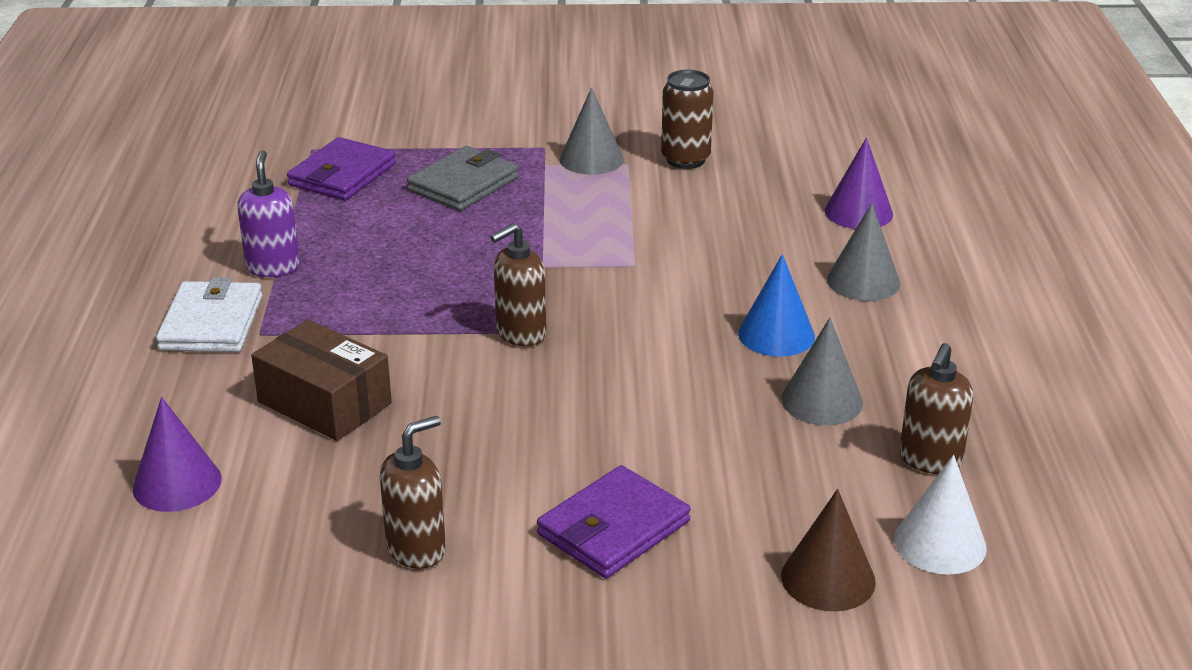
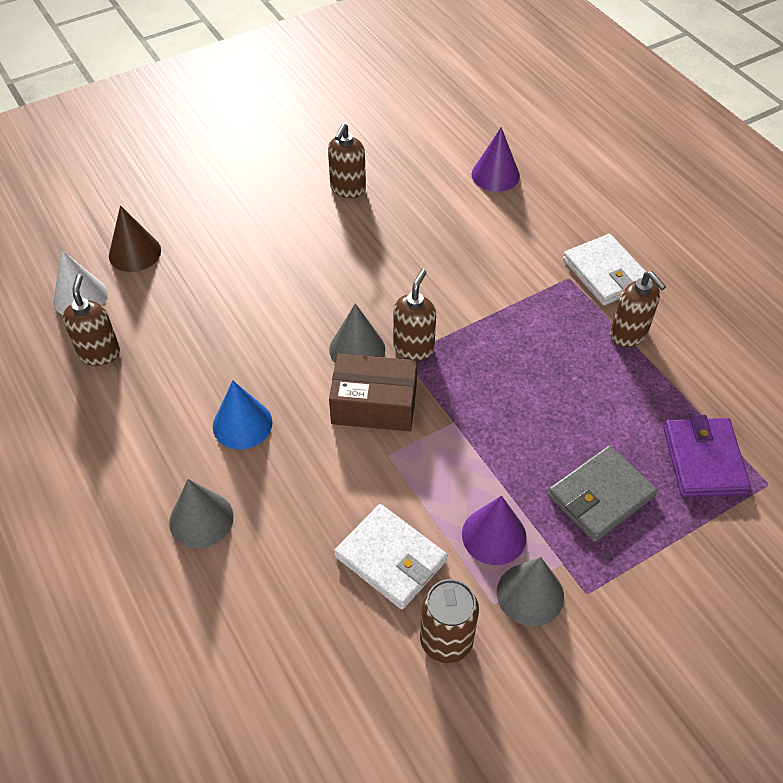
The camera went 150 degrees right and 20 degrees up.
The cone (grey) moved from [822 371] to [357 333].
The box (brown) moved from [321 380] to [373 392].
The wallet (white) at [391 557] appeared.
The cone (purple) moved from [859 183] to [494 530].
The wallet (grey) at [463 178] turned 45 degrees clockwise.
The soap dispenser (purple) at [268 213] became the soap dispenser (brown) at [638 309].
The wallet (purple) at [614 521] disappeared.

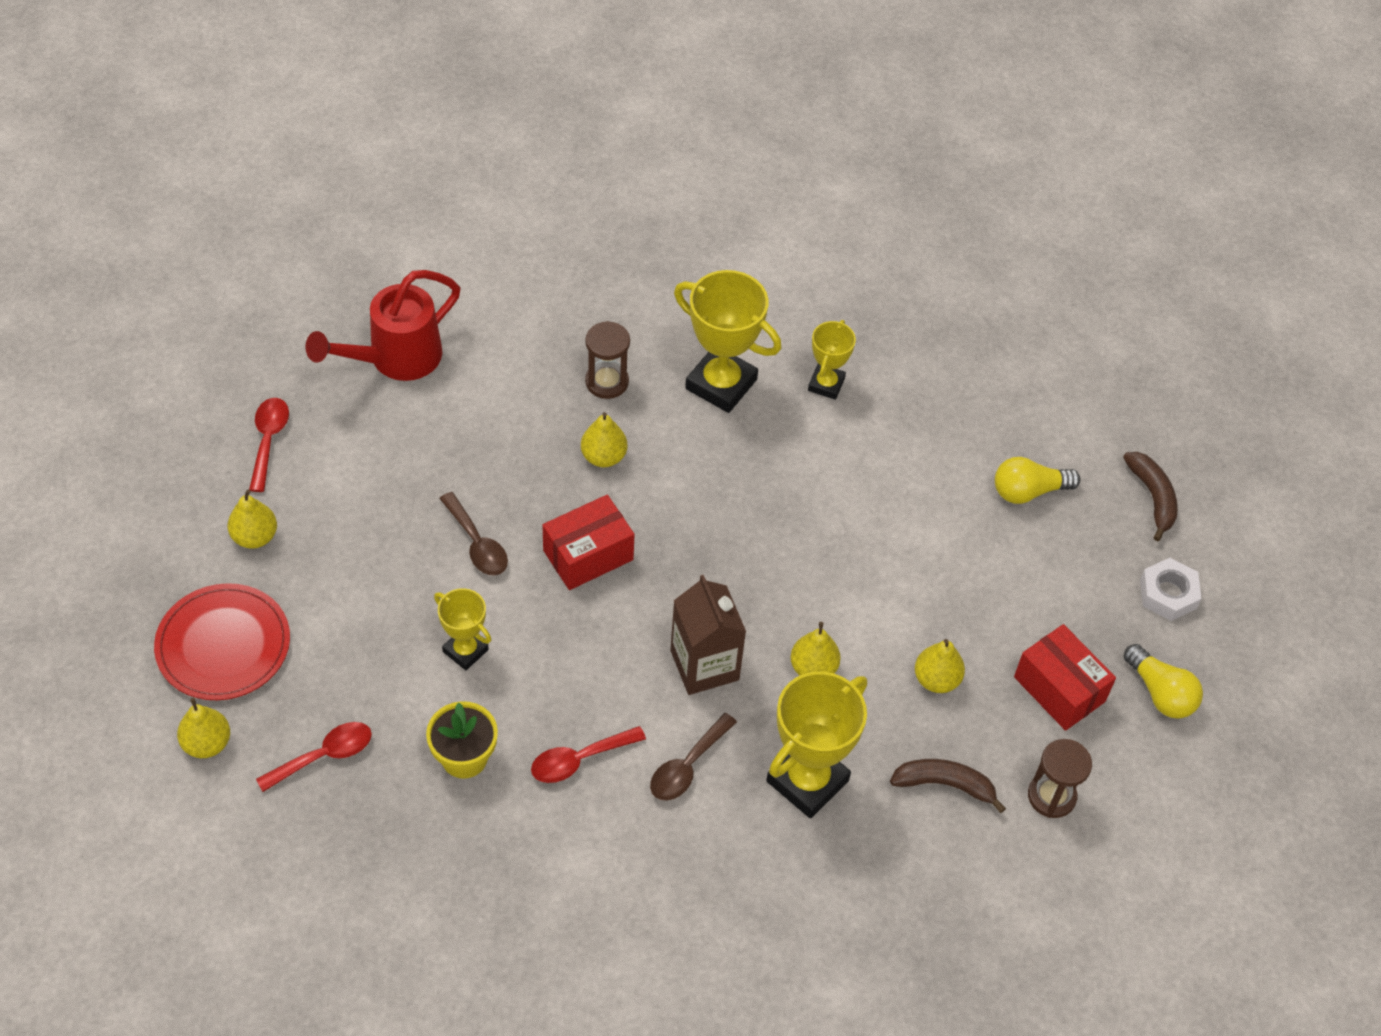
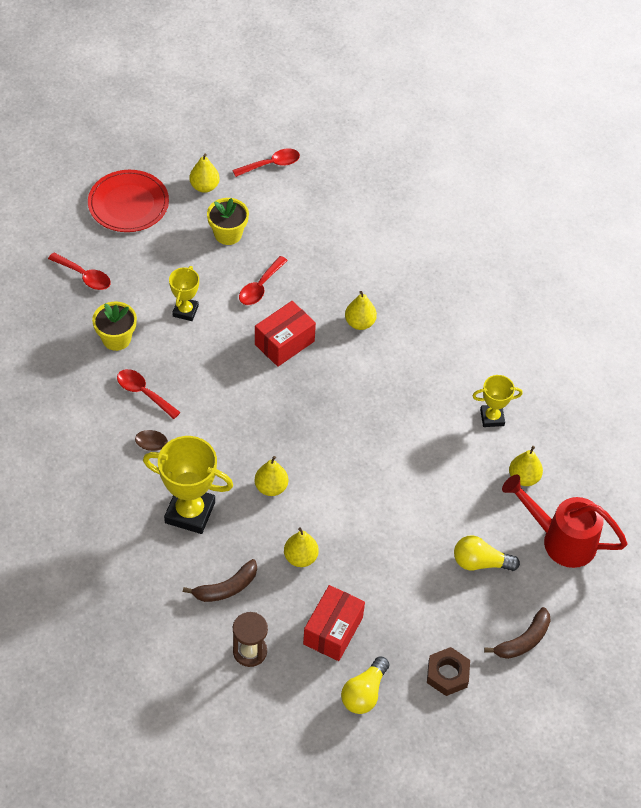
The camera went 65 degrees right and 0 degrees up.
The banana (brown) at [948 786] turned 75 degrees clockwise.
The flower pot (yellow) at [228 221] appeared.
The spoon (brown) at [473 534] became the spoon (red) at [263 280].
The box (red) at [588 542] turned 75 degrees counterclockwise.
The nut (white) at [1171 589] became the nut (brown) at [448 671].
The light bulb (yellow) at [1037 480] turned 45 degrees counterclockwise.
The watering can (red) moved from [383 325] to [565 521].
The pear (yellow) moved from [203 728] to [526 466].
The hourglass (brown) at [607 360] disappeared.
The carton (brown) at [708 635] disappeared.
The trophy (yellow) at [728 341] disappeared.

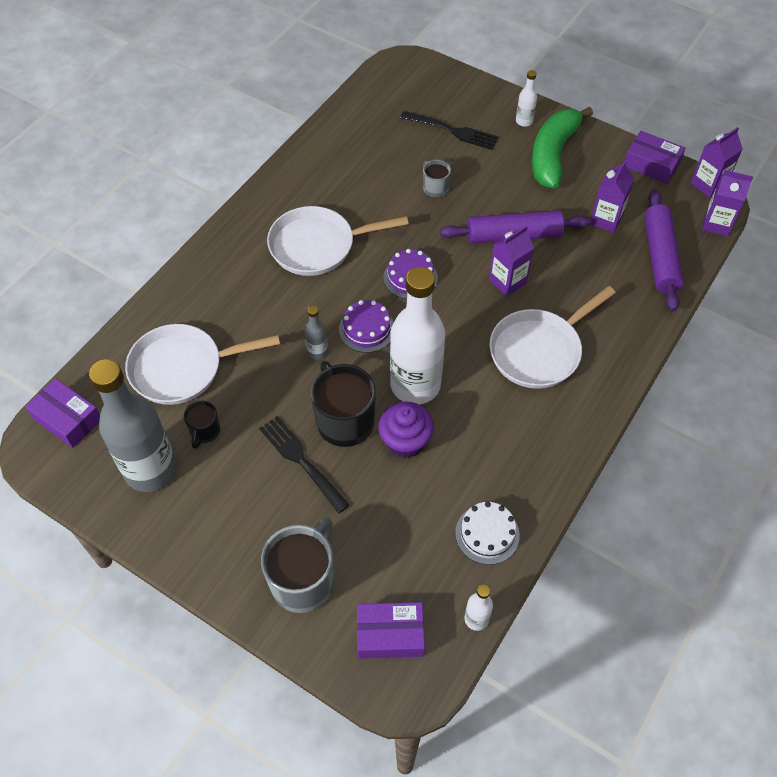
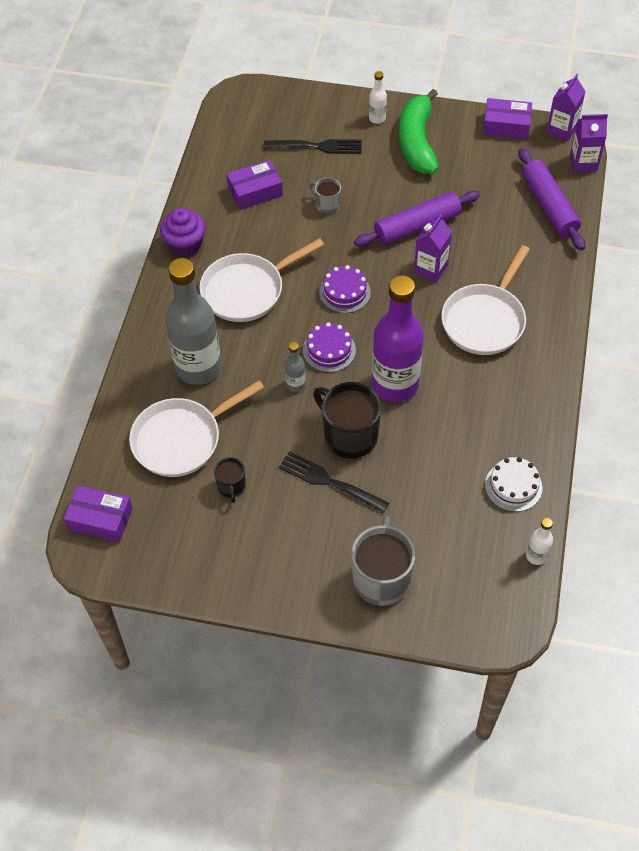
The camera went 20 degrees left and 0 degrees up.
The cupcake (purple) moved from [406 430] to [183 232].
The bottle (grey) moved from [133 425] to [193 321].
The box (purple) moved from [391 630] to [255 185].
The bottle (white) at [417 335] became the bottle (purple) at [398 338].
The carton (purple) at [612 196] disappeared.

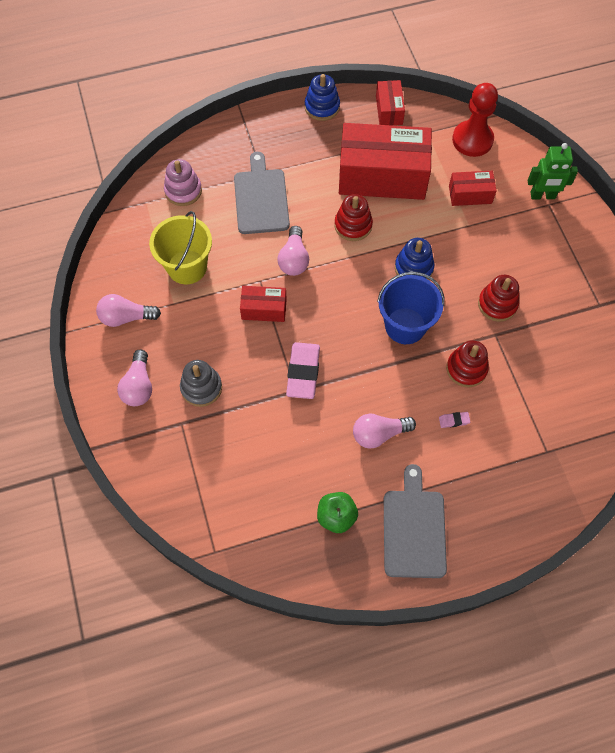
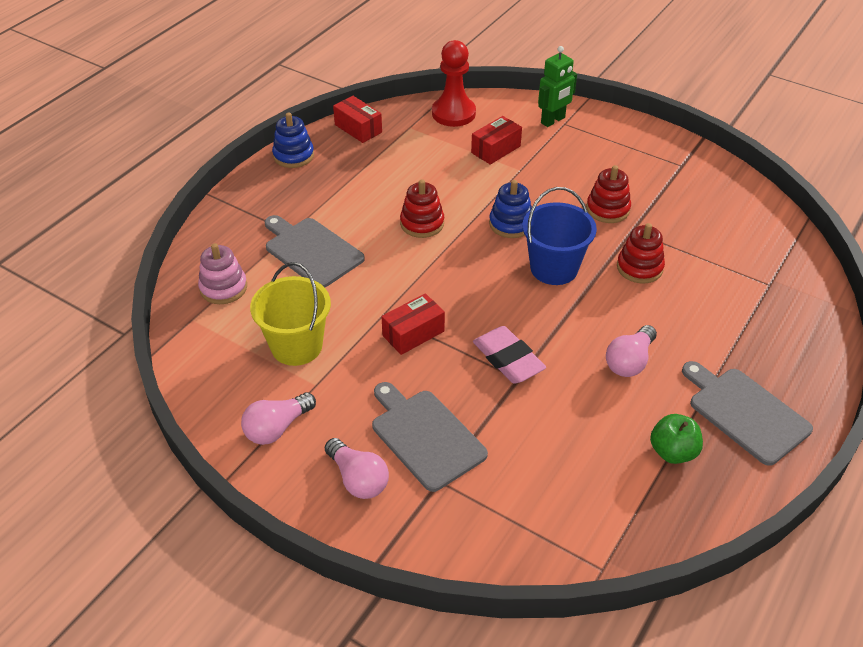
The camera went 40 degrees left and 20 degrees down.
The stacking toy (grey) at [201 383] was replaced by the cutting board (grey) at [430 437].
The light bulb (pink) at [293 251] disappeared.
The box (red) at [385 161] disappeared.
The eraser (pink) at [454 420] disappeared.

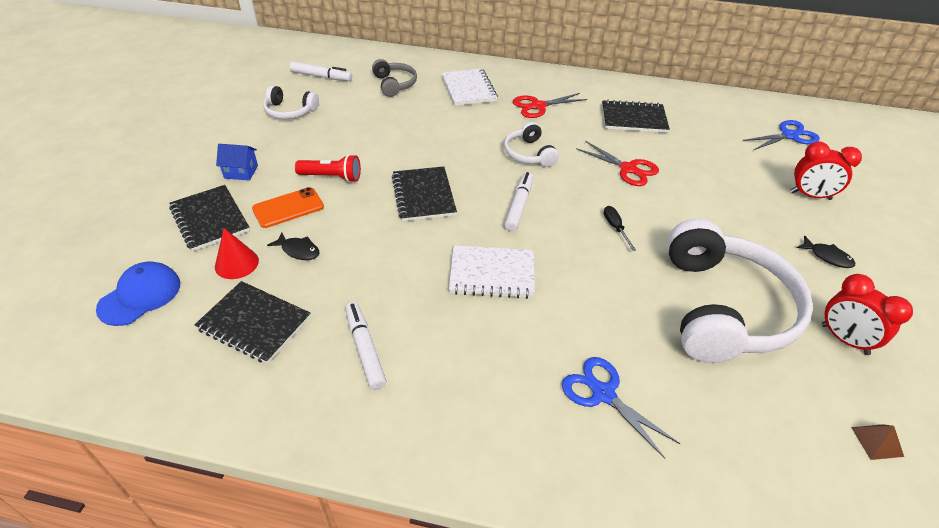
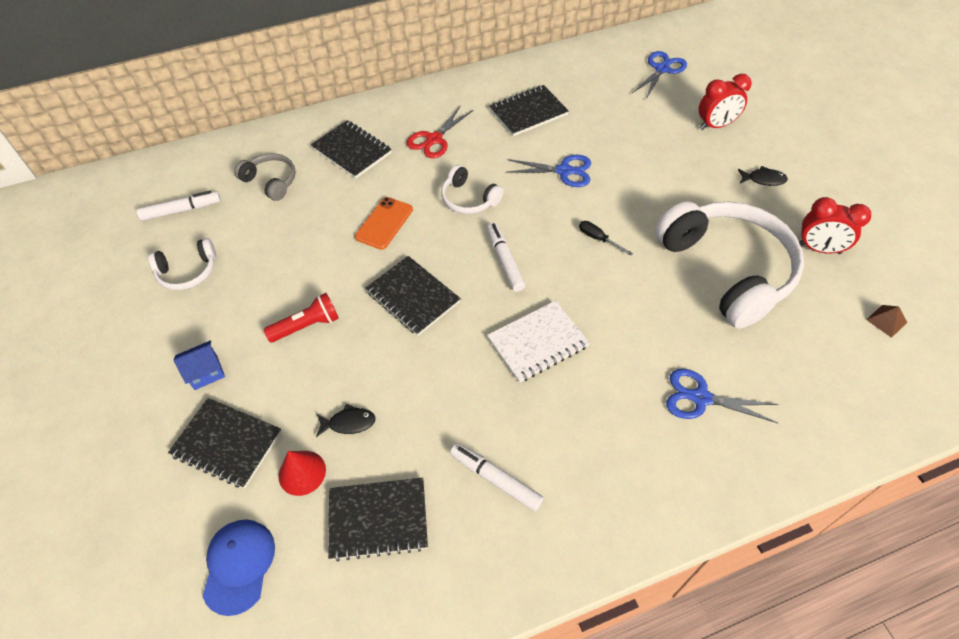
The camera went 30 degrees left and 10 degrees up.
The notebook (white) at [470 87] became the notebook (black) at [351 149].
The phone (orange) moved from [288 207] to [384 223].
The scissors (red) at [617 163] became the scissors (blue) at [548 171].

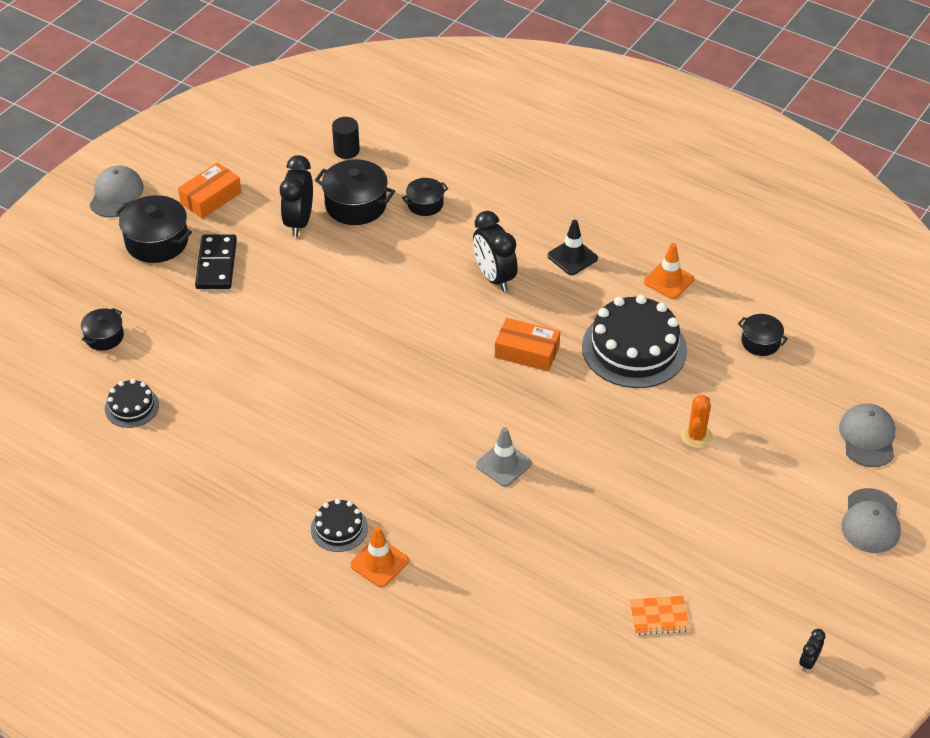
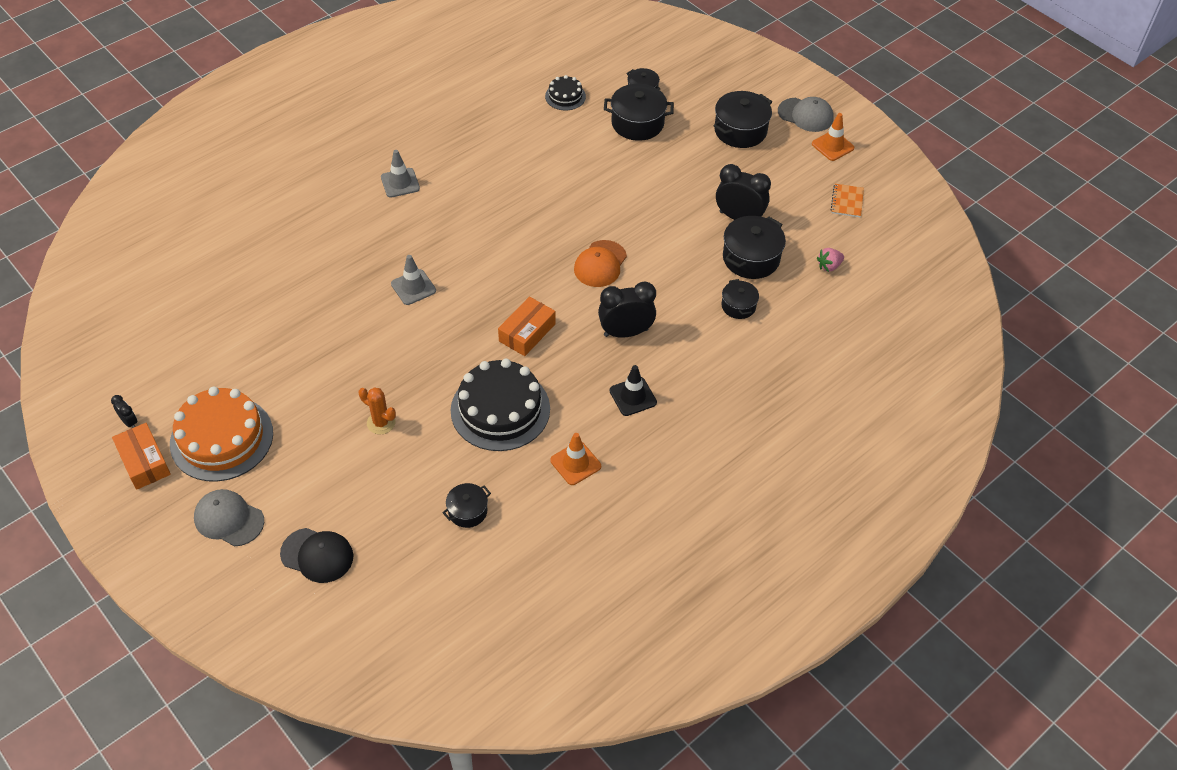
The camera went 105 degrees right and 5 degrees up.
The box (orange) moved from [210 190] to [141 456].
The cake (orange) at [221 434] appeared.
The cap (grey) at [867 435] became the cap (black) at [316 555].
The cake (black) at [339 525] was replaced by the traffic cone (grey) at [400 174].
The cap (orange) at [600 263] appeared.
The pot (black) at [639 112] appeared.
The traffic cone (orange) moved from [379 556] to [833 137].
The cylinder (black) at [346 138] was replaced by the strawberry (pink) at [830 260].
The notebook (orange) moved from [659 615] to [847 200].
The domino (black) at [216 261] disappeared.

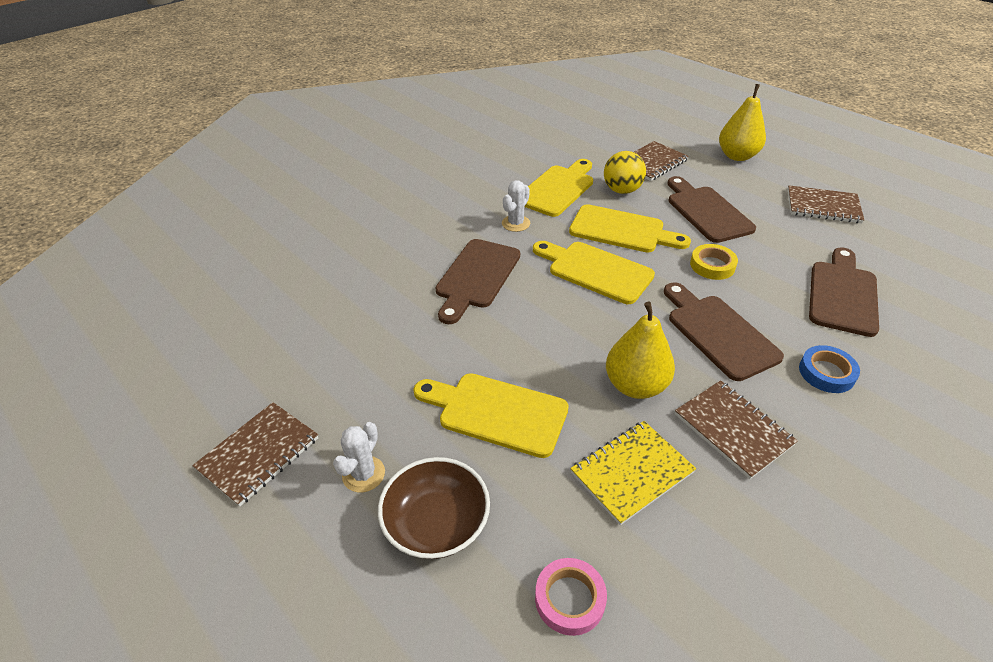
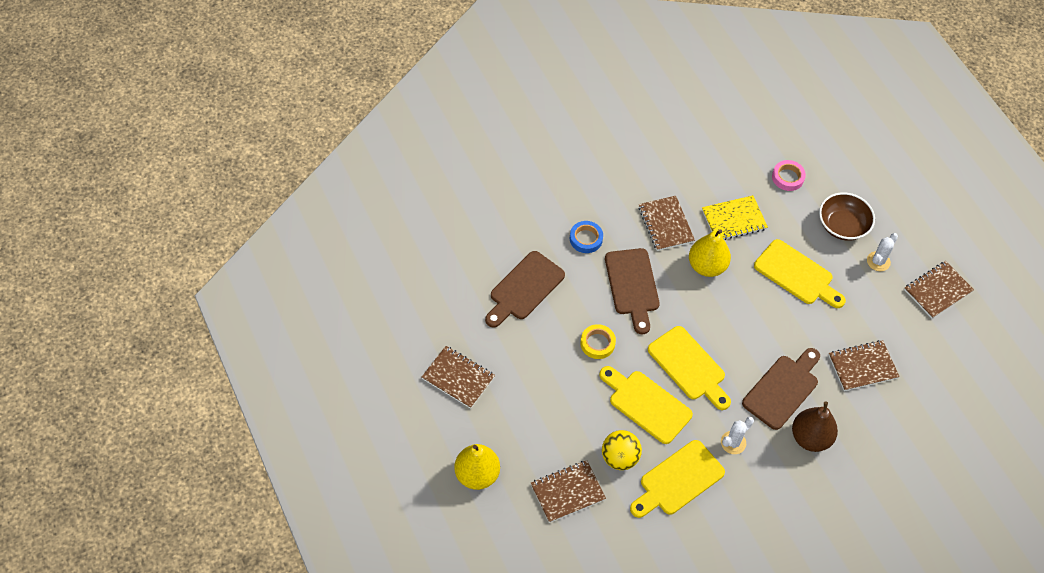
The camera went 165 degrees left and 15 degrees up.
The pear (brown) at [815 426] appeared.
The notebook (brown) at [864 365] appeared.
The cutting board (brown) at [712 209] disappeared.

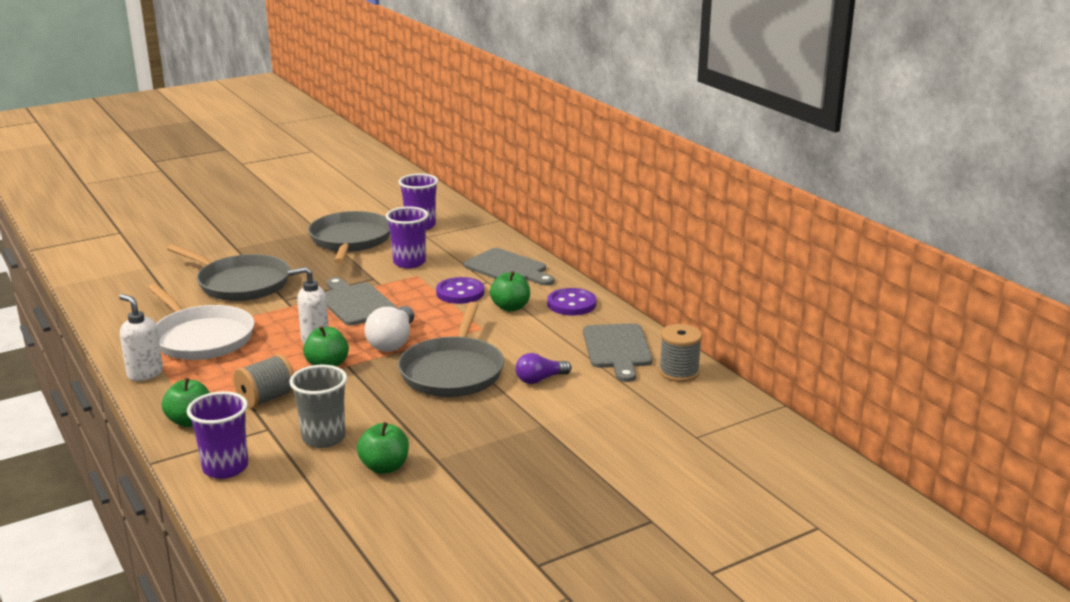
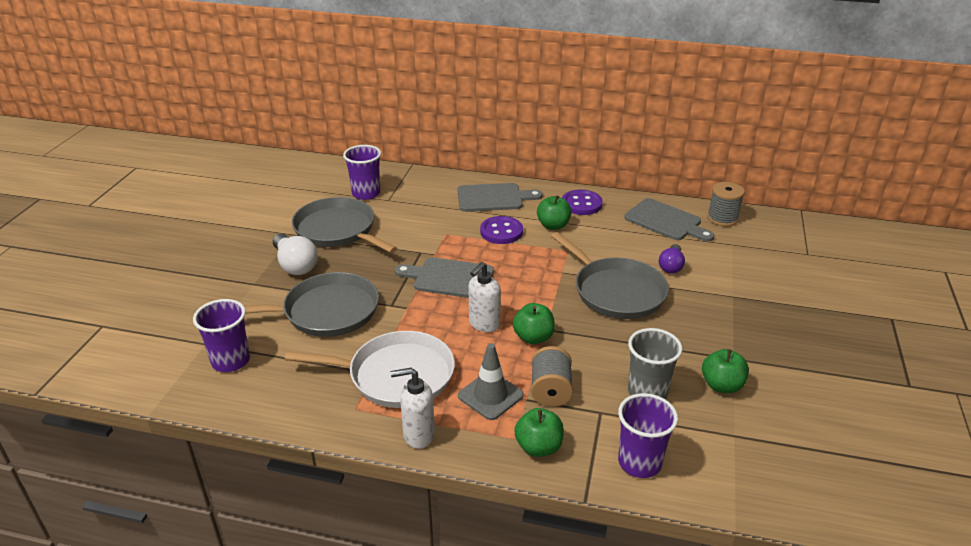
The camera went 45 degrees left and 10 degrees up.
The cup (purple) moved from [407 237] to [221 335].
The light bulb (white) moved from [389 329] to [295 254].
The traffic cone (grey) at [491 381] appeared.

